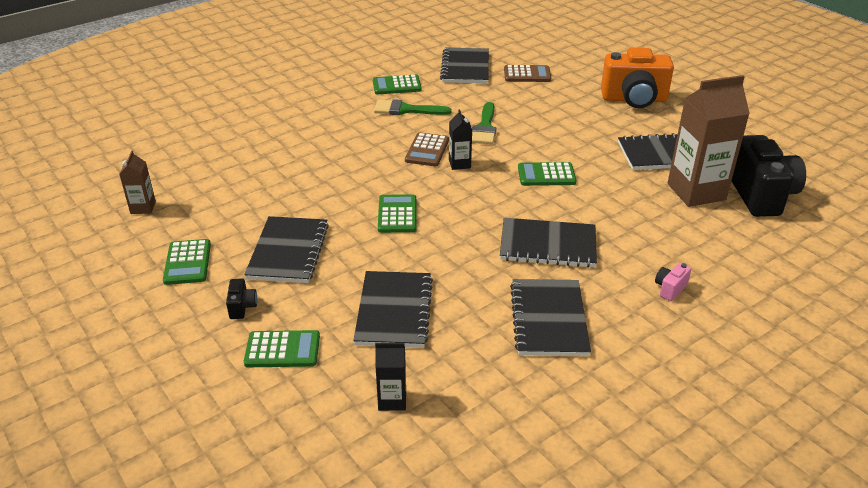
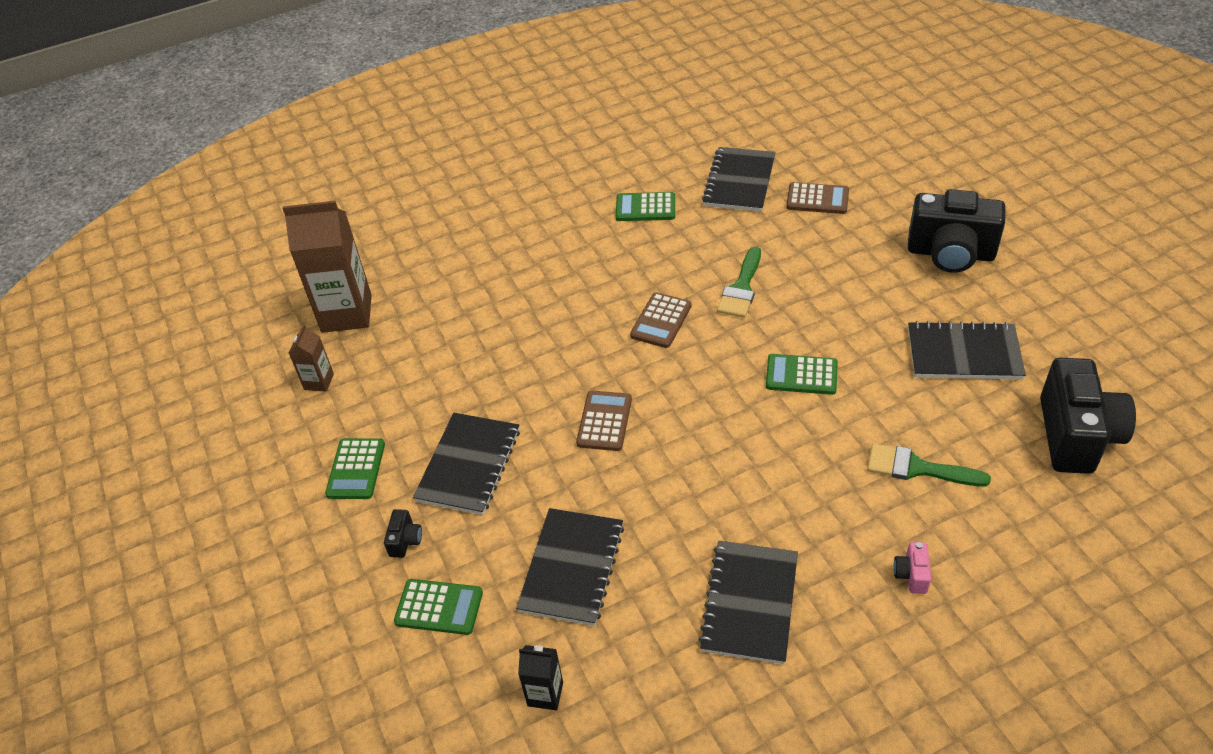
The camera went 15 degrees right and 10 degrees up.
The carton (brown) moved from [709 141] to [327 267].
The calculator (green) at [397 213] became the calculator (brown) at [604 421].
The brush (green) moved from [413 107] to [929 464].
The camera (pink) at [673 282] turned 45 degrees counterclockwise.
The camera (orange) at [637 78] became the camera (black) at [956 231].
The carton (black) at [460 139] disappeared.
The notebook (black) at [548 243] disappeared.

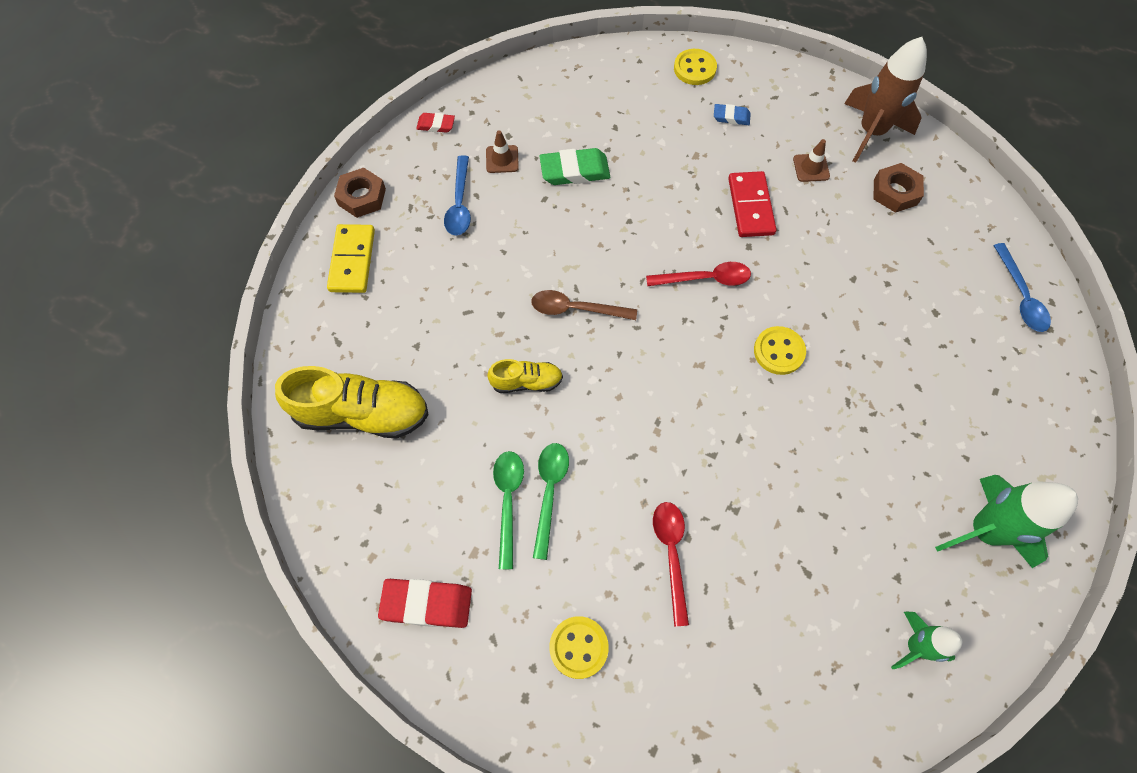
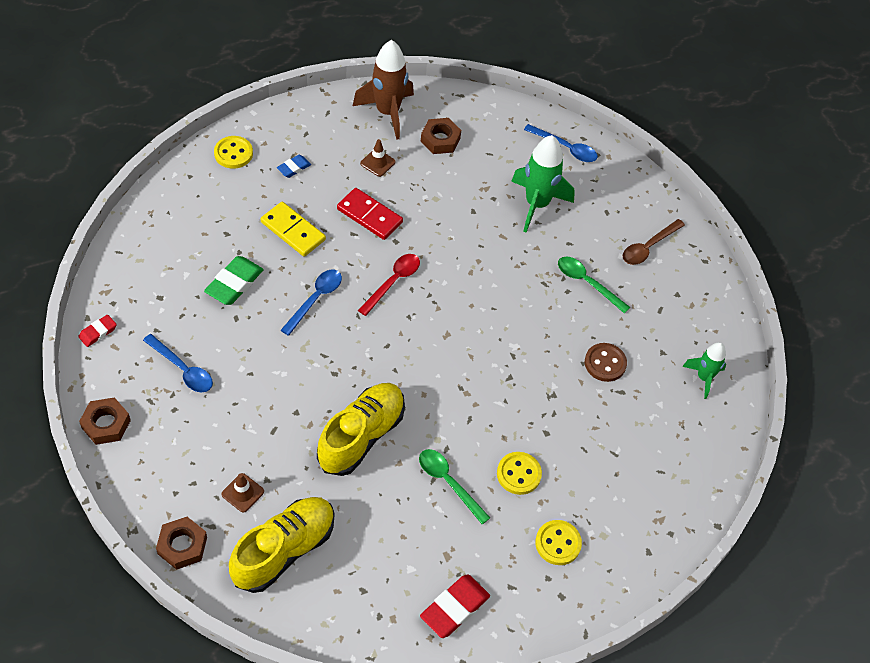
The camera went 55 degrees left and 10 degrees down.
The nut (brown) at [181 543] appeared.
The traffic cone (brown) moved from [502 151] to [243 493].
The domino (yellow) moved from [351 258] to [293 229].
The spoon (blue) at [311 303] appeared.
The shoe (yellow) at [525 376] changed to 1.87 times the size.
The button (yellow) moved from [780 350] to [519 473].
The rocket (green) moved from [1006 521] to [543 184].
The spoon (green) moved from [508 510] to [594 285].
The button (brown) at [606 362] appeared.
The spoon (brown) moved from [584 305] to [654 242].
The spoon (red) at [671 564] disappeared.

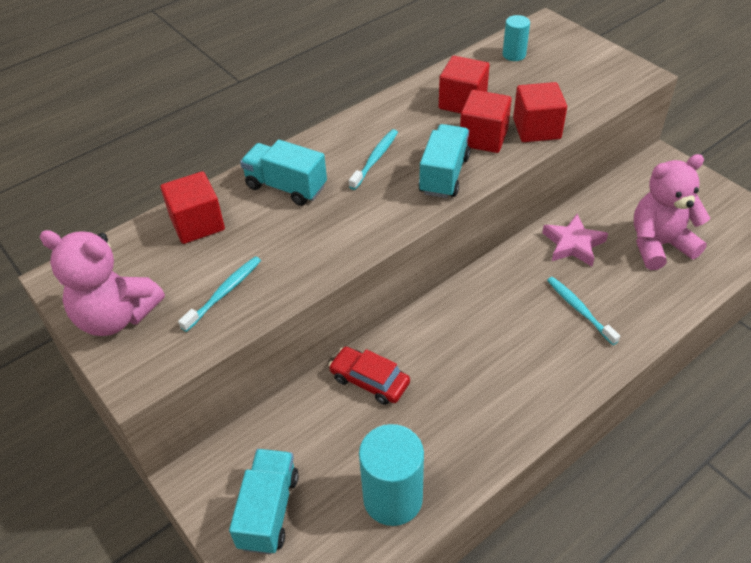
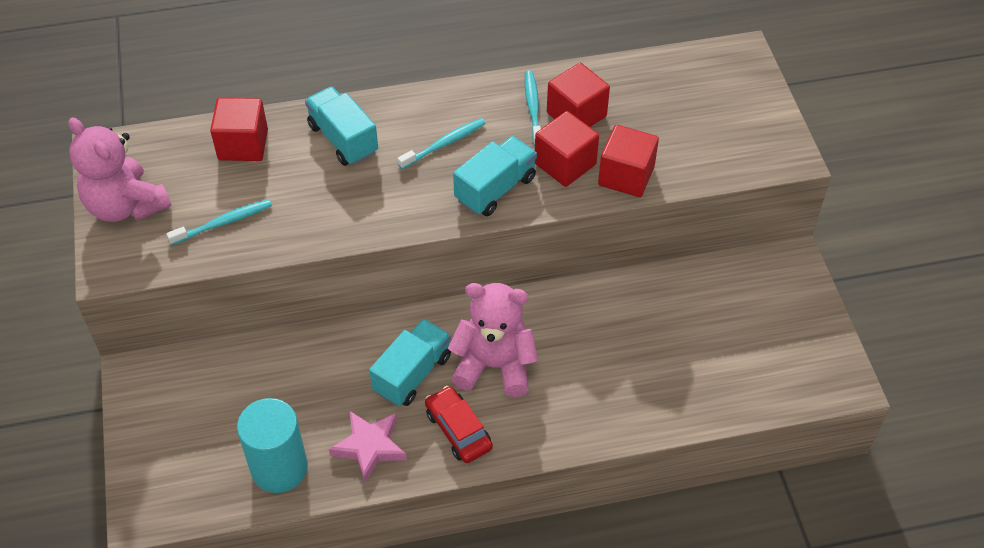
The camera went 25 degrees right and 5 degrees up.
The star (pink) moved from [575 240] to [368 446].
The truck (turquoise) moved from [264 501] to [410 362].
The car (red) moved from [369 376] to [459 424].
The teddy bear (pink) moved from [672 212] to [493 340].
The toothbrush (turquoise) moved from [583 311] to [533 108].
The cylinder (turquoise) at [516 38] disappeared.

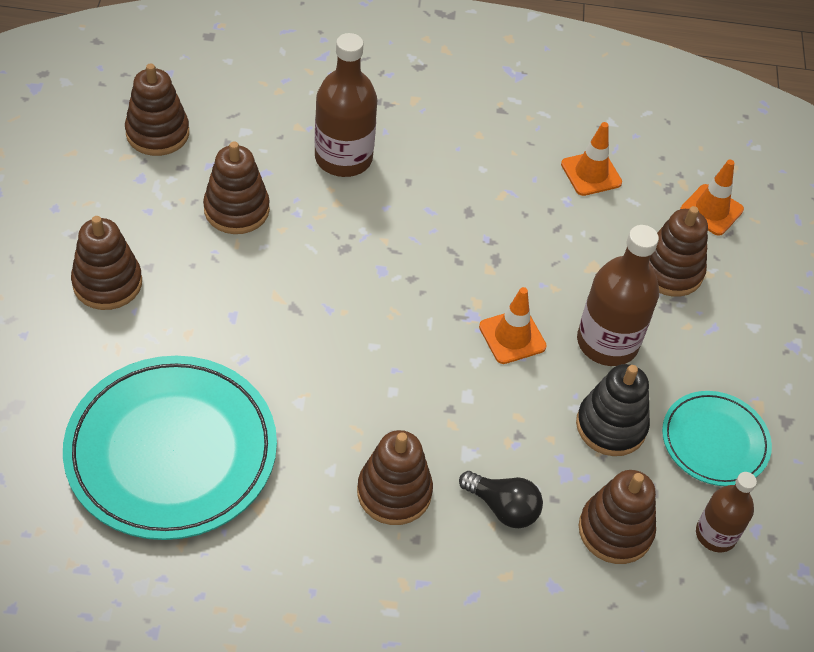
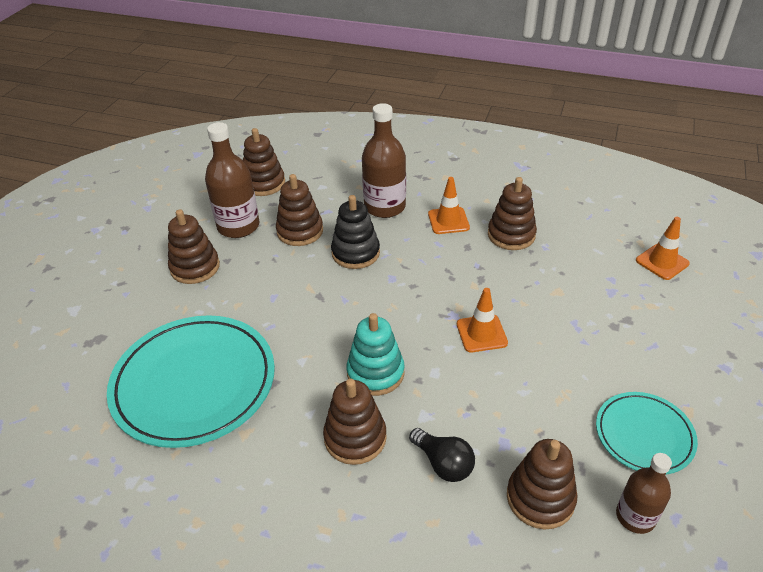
The camera went 20 degrees right and 10 degrees down.
The bottle (brown) moved from [618 295] to [232 180].
The stacking toy (black) moved from [613 410] to [355 232].
The stacking toy (turquoise) at [375 354] appeared.
The traffic cone (orange) moved from [591 159] to [449 205].
The stacking toy (brown) moved from [678 251] to [512 213].

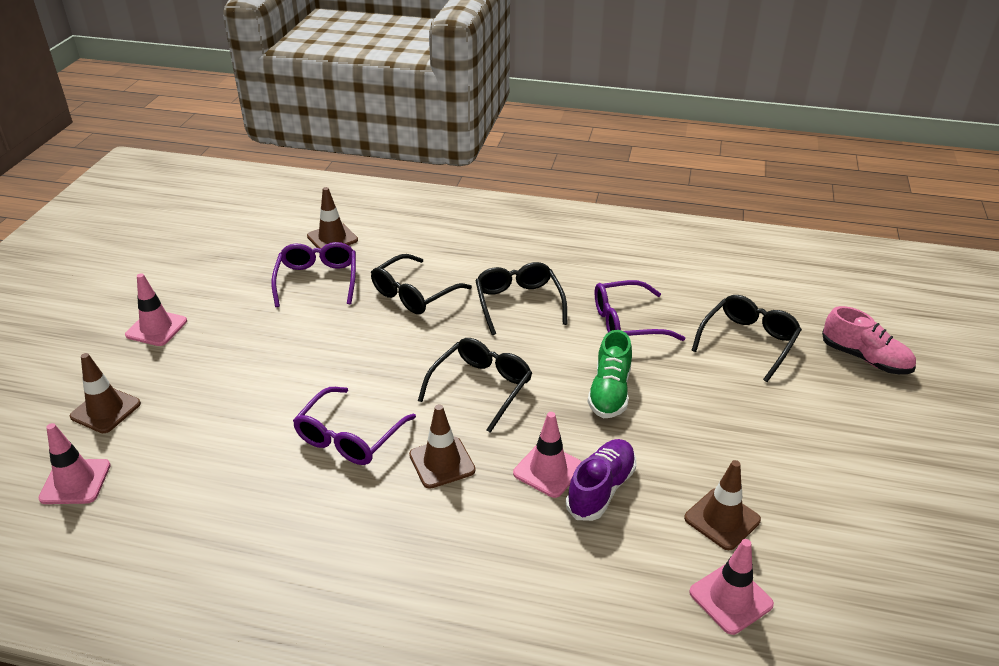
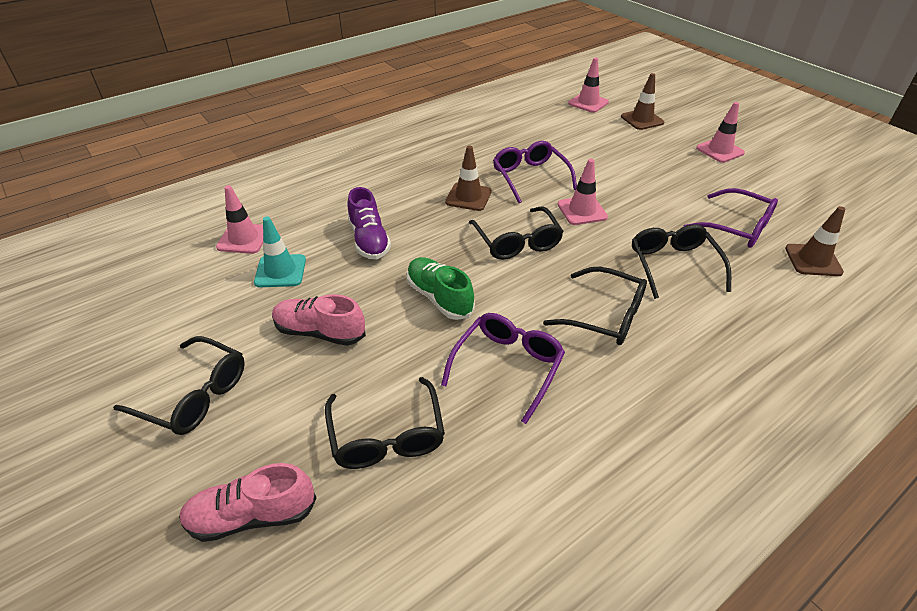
The camera went 130 degrees right and 5 degrees up.
The glasses (black) at [179 385] appeared.
The traffic cone (brown) at [722 505] became the traffic cone (turquoise) at [280 252].
The shoe (pink) at [319 320] appeared.
The traffic cone (pink) moved from [547 455] to [582 192].

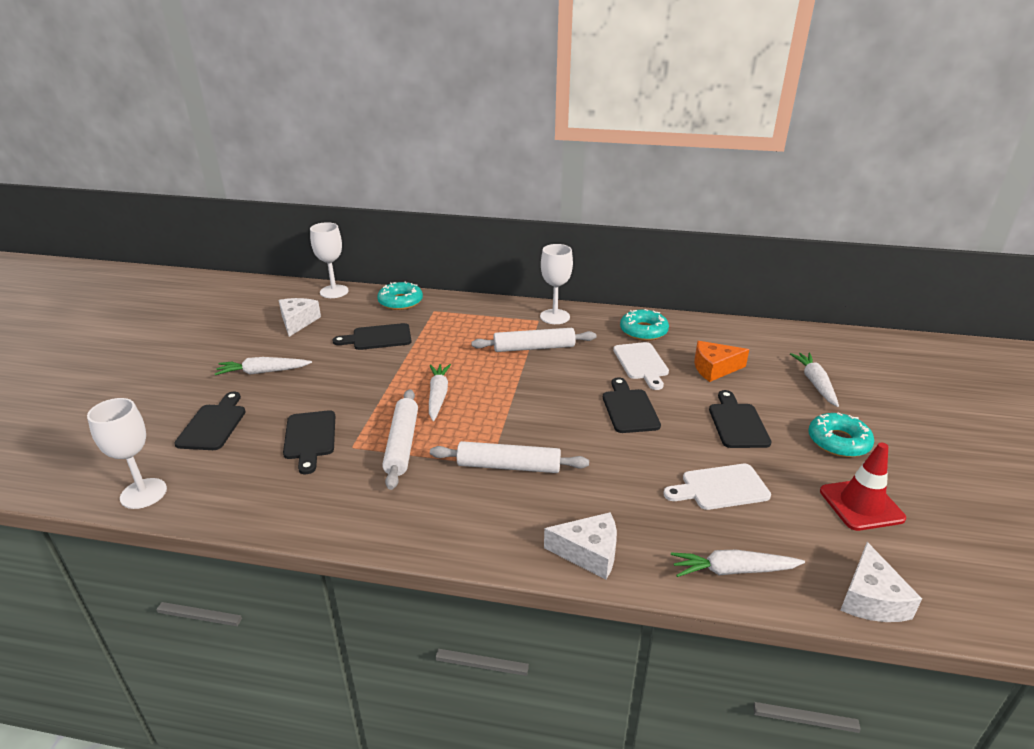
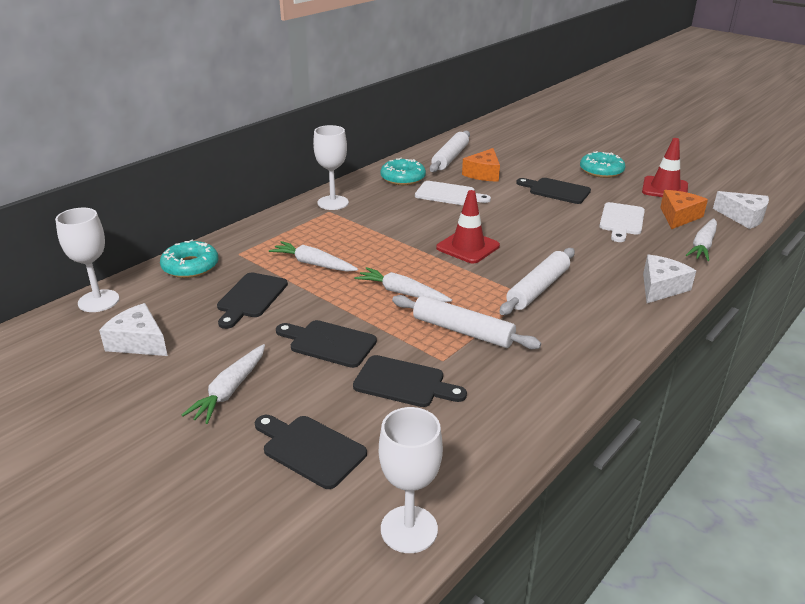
The camera went 60 degrees left and 0 degrees up.
The carrot (white) moved from [814 380] to [313 256].
The cutting board (black) moved from [632 405] to [326 344].
The rolling pin (white) moved from [533 340] to [450 151].
The traffic cone (red) at [468 226] appeared.
The cheese (orange) at [684 209] appeared.

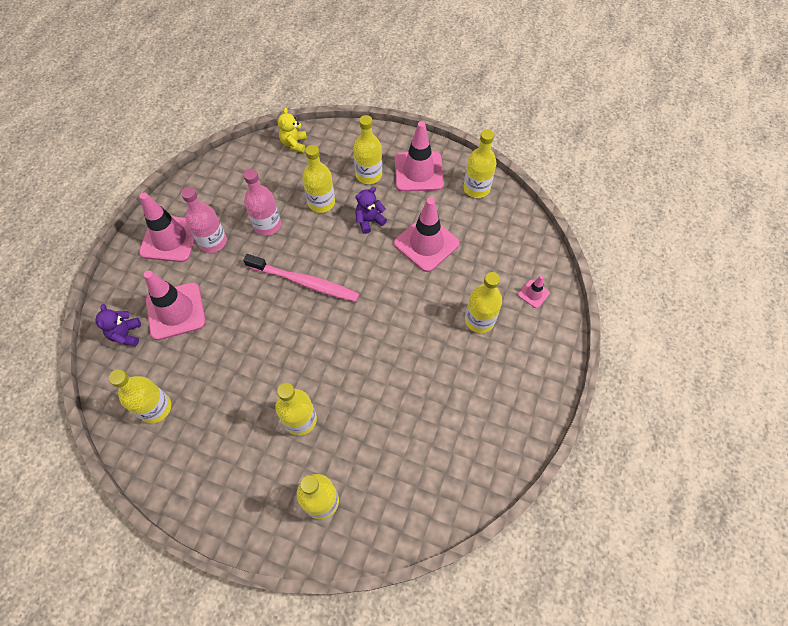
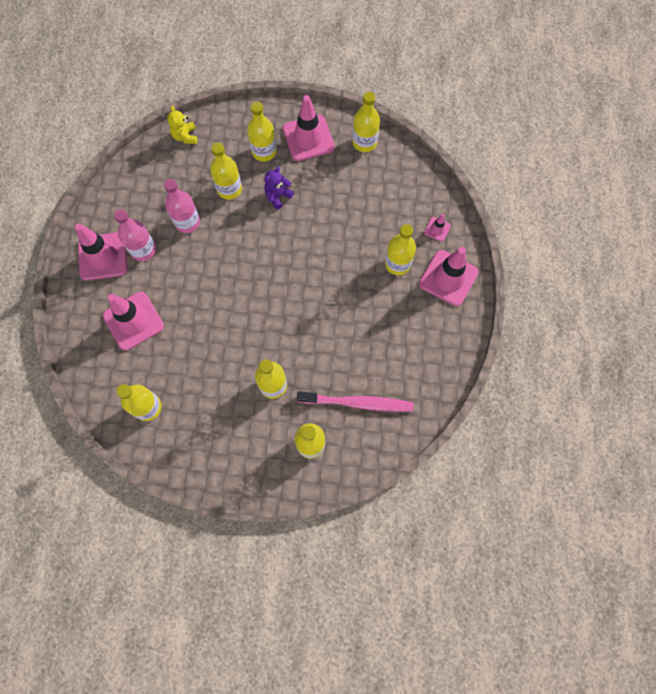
The camera went 15 degrees left and 10 degrees up.
The toothbrush (pink) moved from [301 278] to [355 401].
The traffic cone (pink) moved from [427 235] to [449 276].
The teddy bear (purple) at [118 325] disappeared.

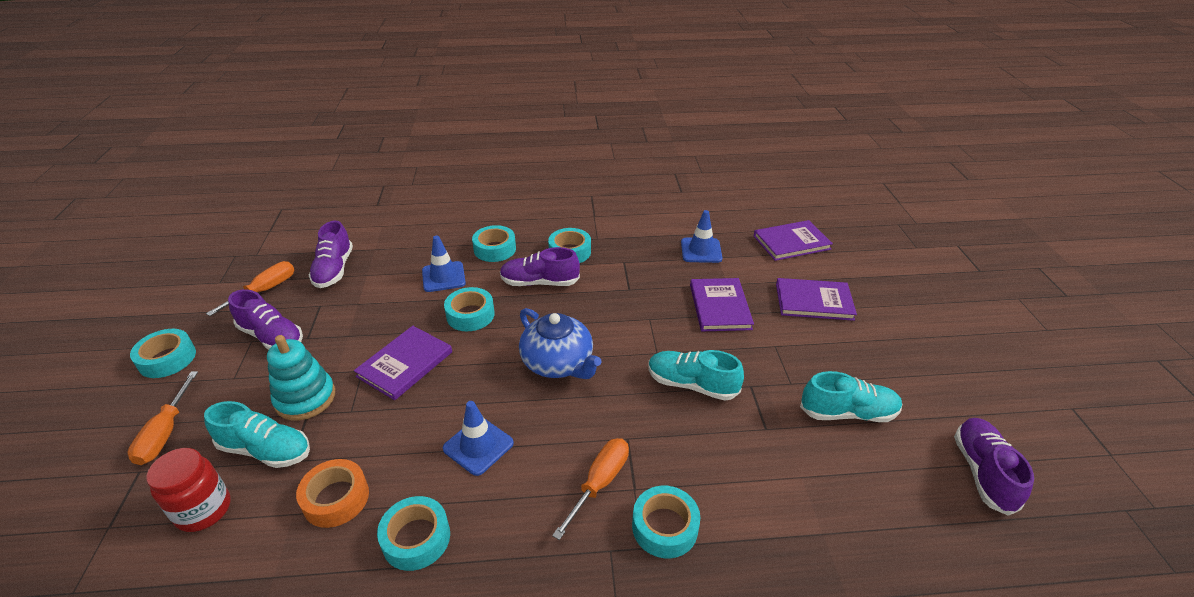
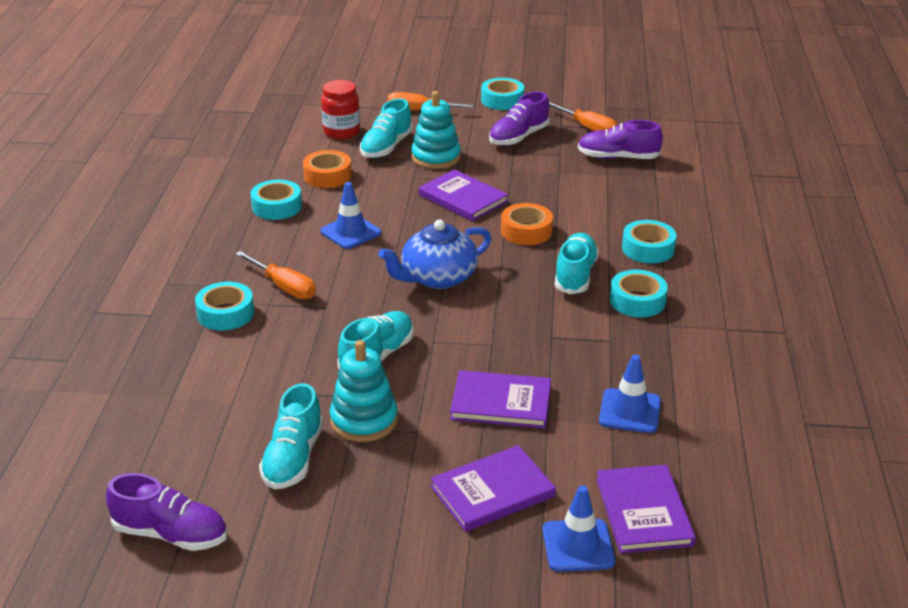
The camera went 100 degrees right and 5 degrees down.
The stacking toy (turquoise) at [364 391] appeared.
The book (purple) at [816 299] turned 45 degrees clockwise.
The tape (turquoise) at [469 309] became the tape (orange) at [527 224].
The traffic cone (blue) moved from [444 264] to [578 528].
The shoe (purple) at [540 266] became the shoe (turquoise) at [577 263].

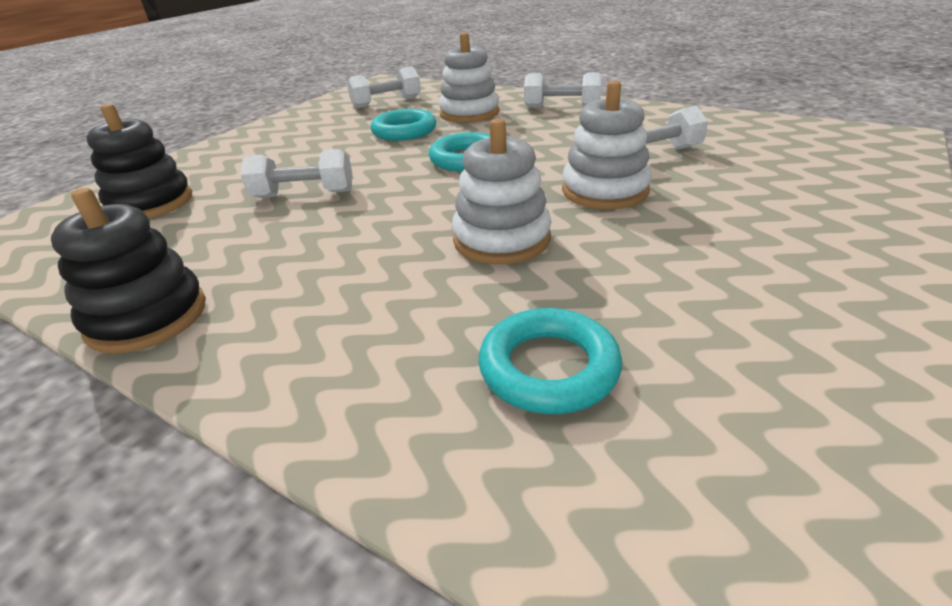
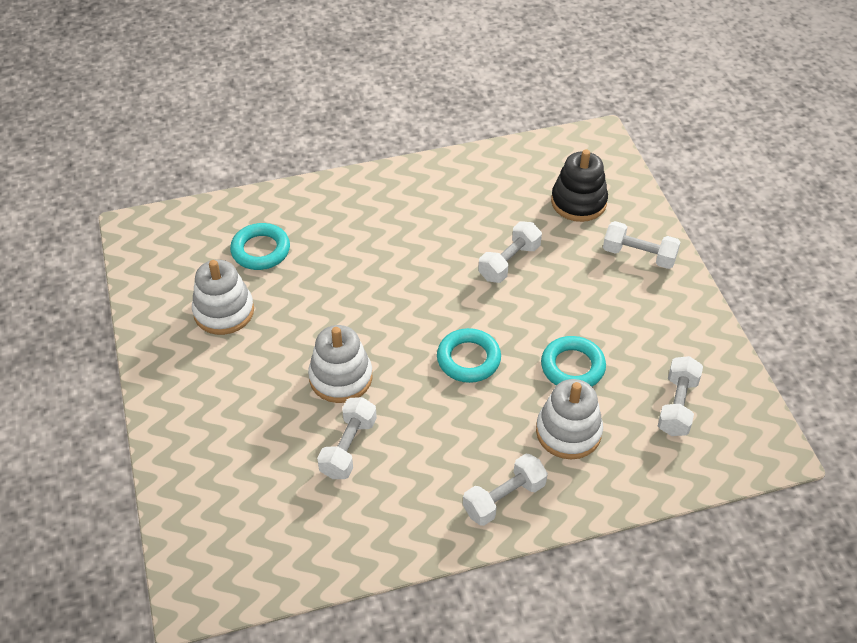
The camera went 130 degrees right and 15 degrees up.
The stacking toy (white) moved from [501 191] to [223 297].
The dumbbell (white) at [641 245] appeared.
The stacking toy (black) at [128 271] disappeared.

